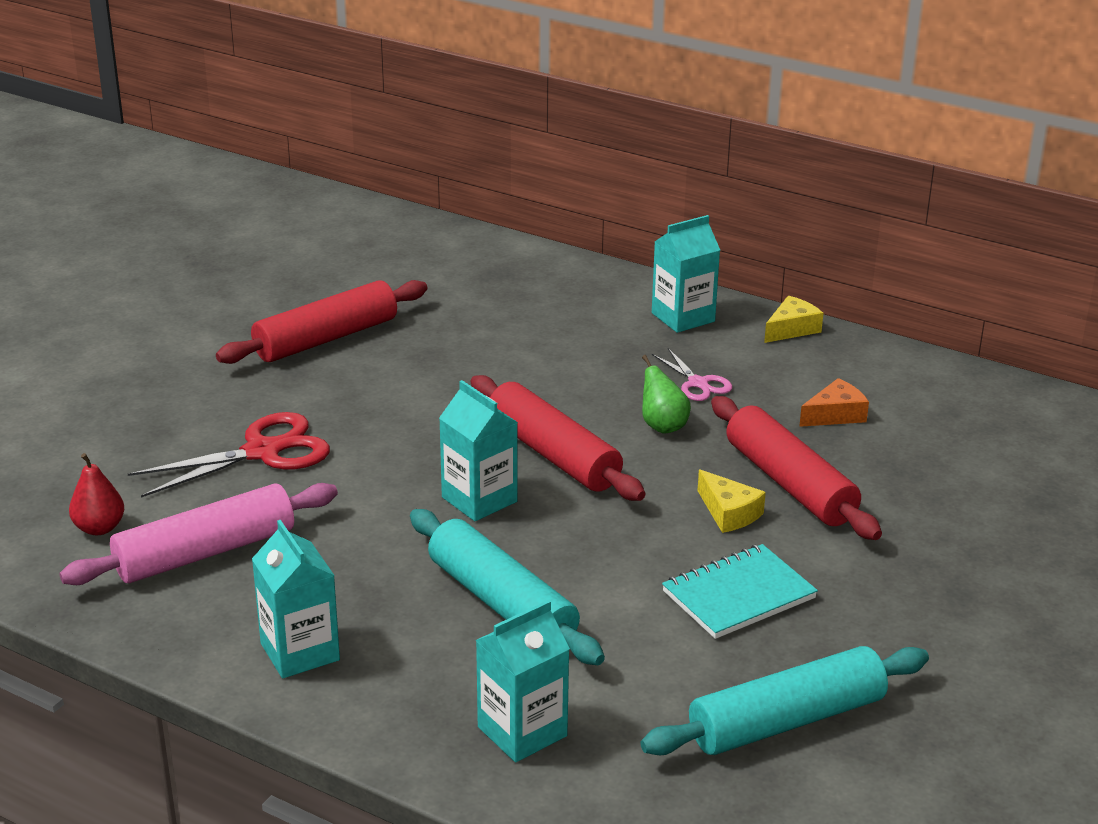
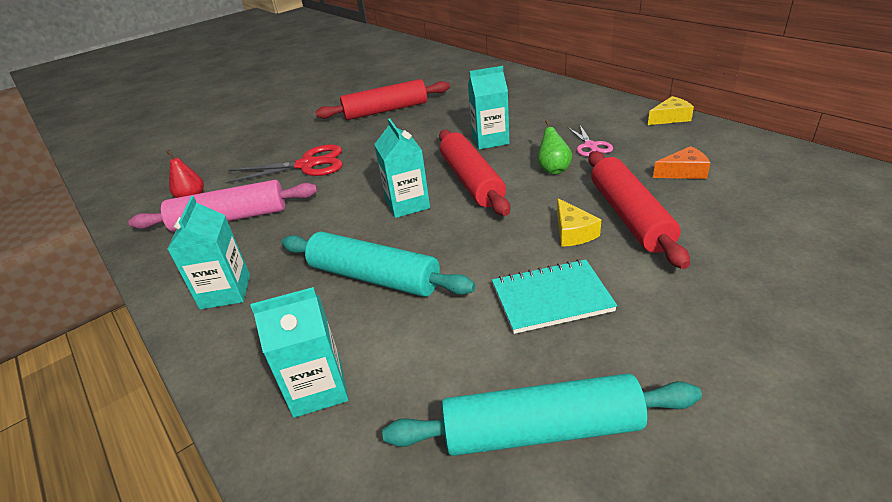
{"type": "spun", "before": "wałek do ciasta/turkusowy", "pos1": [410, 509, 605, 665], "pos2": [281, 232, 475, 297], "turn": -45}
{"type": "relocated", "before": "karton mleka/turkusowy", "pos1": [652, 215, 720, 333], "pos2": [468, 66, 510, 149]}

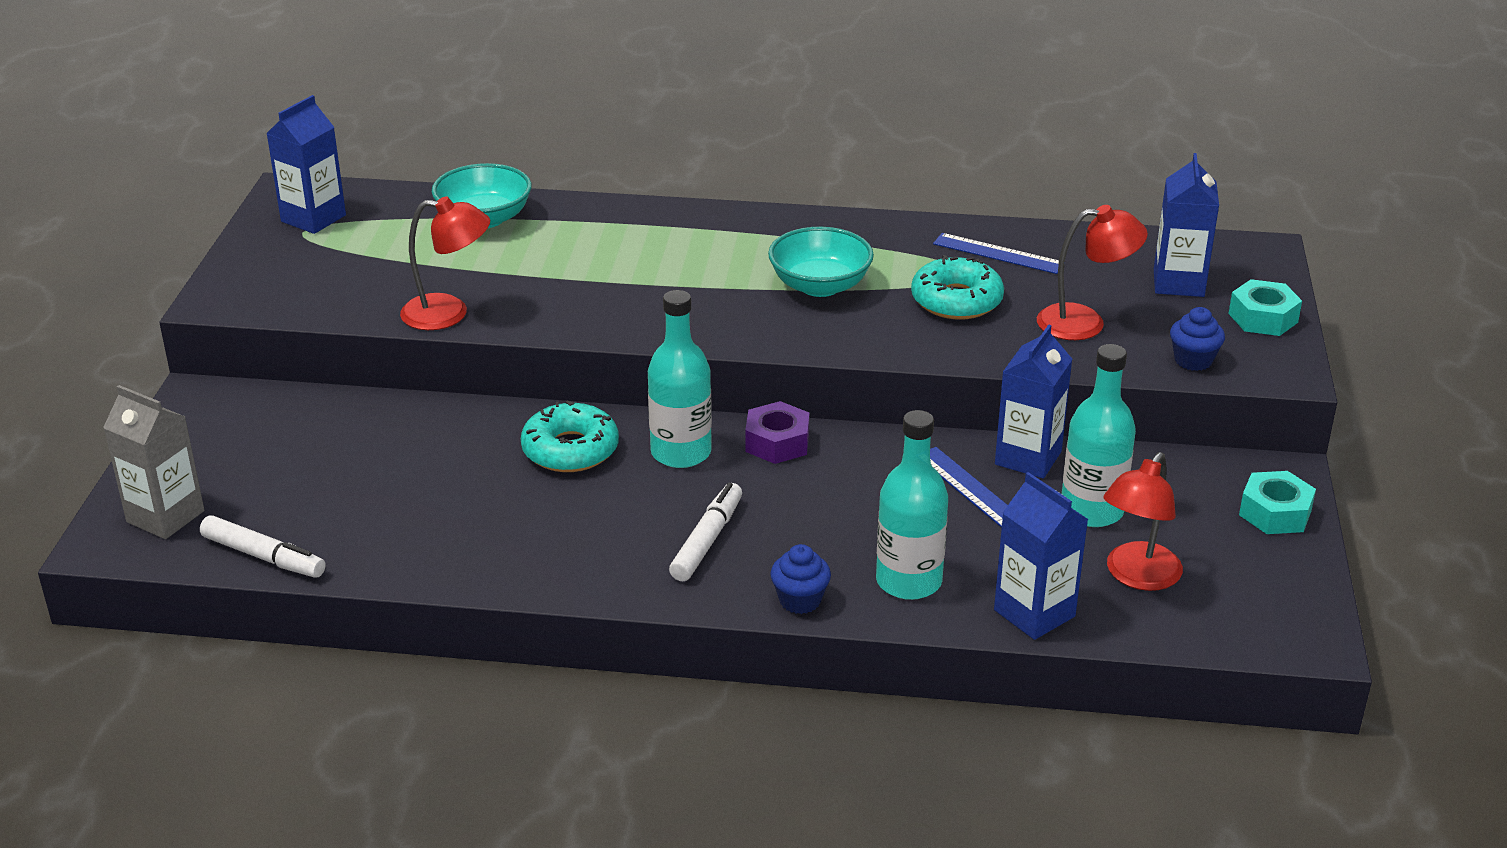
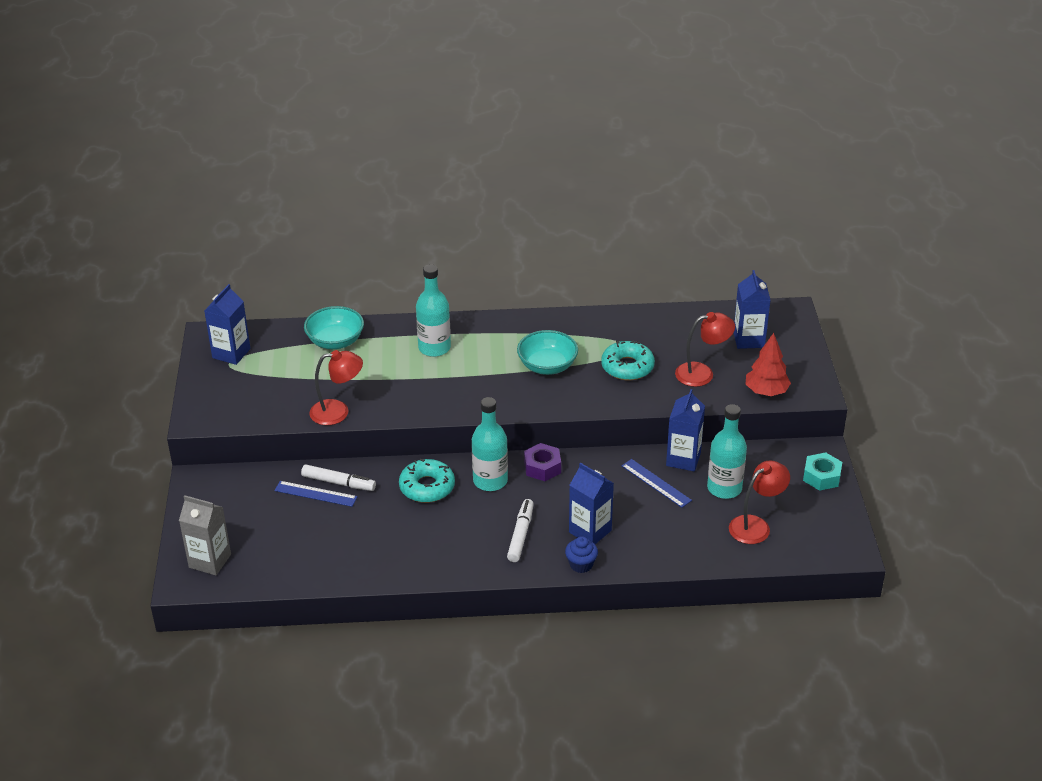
{"type": "relocated", "before": "linijka/niebieski", "pos1": [933, 233, 1059, 274], "pos2": [274, 481, 358, 507]}
{"type": "relocated", "before": "flamaster/biały", "pos1": [200, 515, 326, 578], "pos2": [301, 464, 376, 491]}
{"type": "relocated", "before": "butelka/turkusowy", "pos1": [876, 410, 948, 600], "pos2": [416, 264, 451, 357]}
{"type": "relocated", "before": "karton mleka/niebieski", "pos1": [994, 472, 1089, 640], "pos2": [569, 463, 614, 544]}
{"type": "spun", "before": "lampka/czerwony", "pos1": [1103, 452, 1183, 591], "pos2": [729, 460, 790, 544], "turn": -150}
{"type": "exchanged", "before": "muffinka/niebieski", "after": "drzewko/czerwony", "pos1": [1170, 307, 1225, 371], "pos2": [746, 333, 791, 396]}
{"type": "missing", "before": "nakrętka/turkusowy", "pos1": [1228, 279, 1302, 336]}

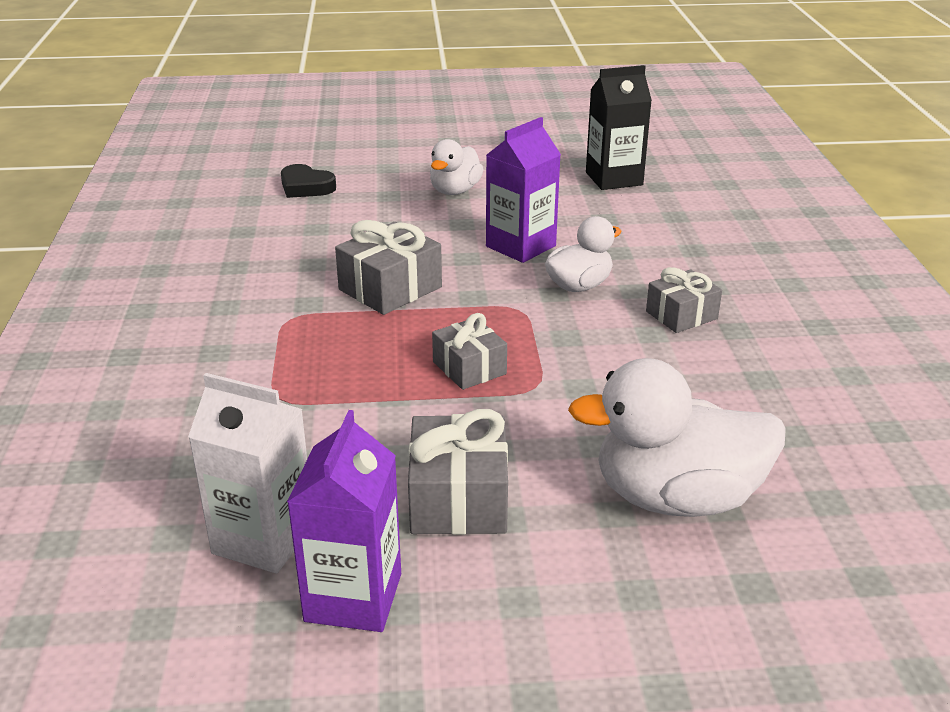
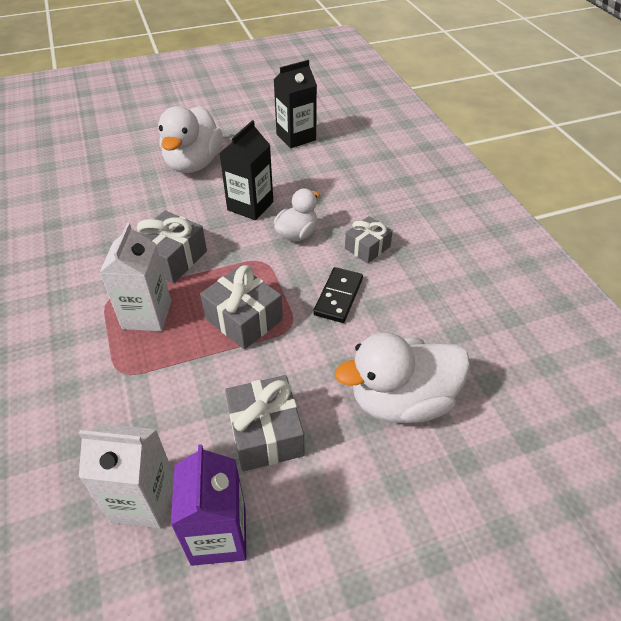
{"type": "appeared", "after": "karton mleka/biały", "pos2": [99, 222, 171, 331]}
{"type": "size", "before": "kaczka/biały", "pos1": [430, 139, 484, 195], "pos2": [158, 106, 223, 173], "scale": 1.71}
{"type": "size", "before": "prezent/szary", "pos1": [432, 313, 507, 390], "pos2": [200, 265, 283, 349], "scale": 1.51}
{"type": "colour", "before": "karton mleka/fioletowy", "after": "karton mleka/czarny", "pos1": [486, 117, 561, 263], "pos2": [219, 120, 273, 220]}
{"type": "appeared", "after": "kostka domina/czarny", "pos2": [313, 267, 363, 323]}
{"type": "missing", "before": "serce/czarny", "pos1": [281, 164, 336, 198]}

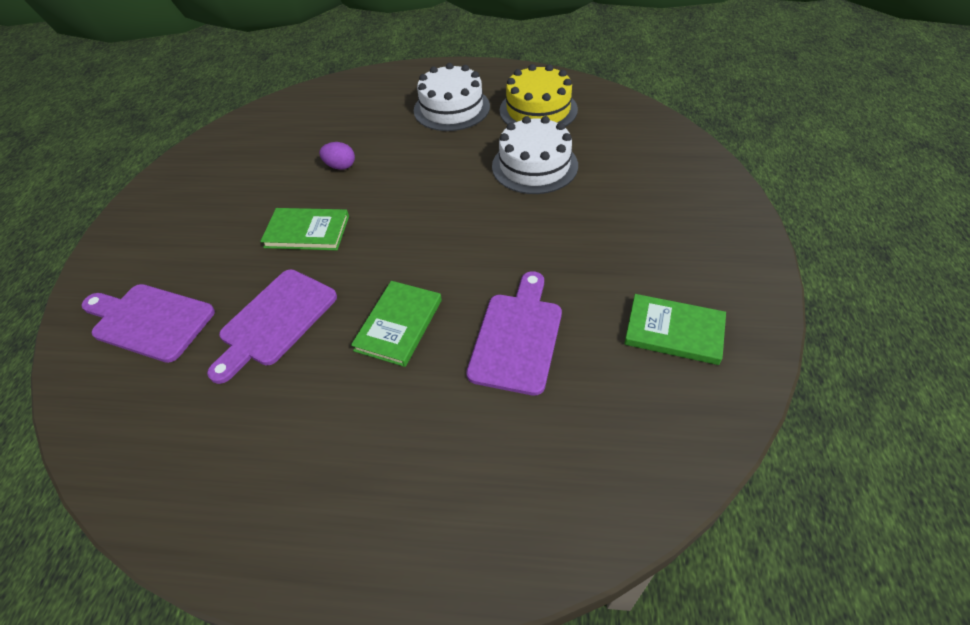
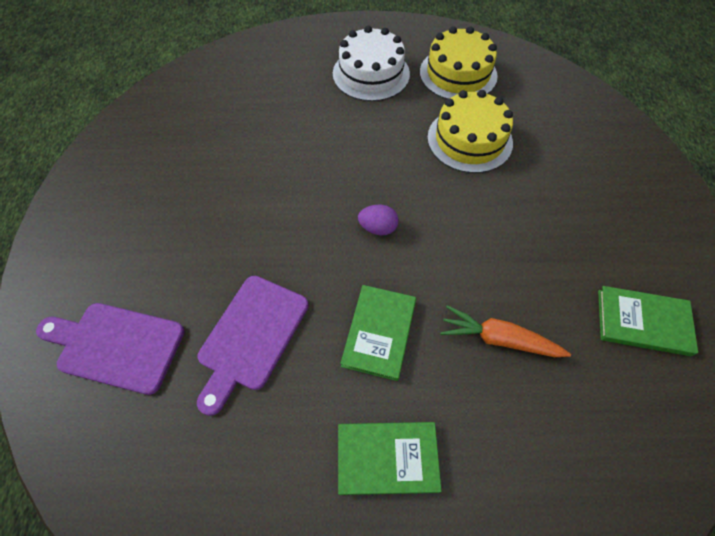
{"type": "relocated", "before": "książka/zielony", "pos1": [260, 208, 349, 250], "pos2": [338, 422, 442, 495]}
{"type": "relocated", "before": "jajko/fioletowy", "pos1": [319, 142, 355, 170], "pos2": [358, 205, 399, 235]}
{"type": "colour", "before": "tort/biały", "after": "tort/żółty", "pos1": [492, 116, 578, 194], "pos2": [427, 90, 513, 173]}
{"type": "exchanged", "before": "deska do krojenia/fioletowy", "after": "marchewka/pomarańczowy", "pos1": [466, 271, 562, 396], "pos2": [440, 305, 571, 357]}

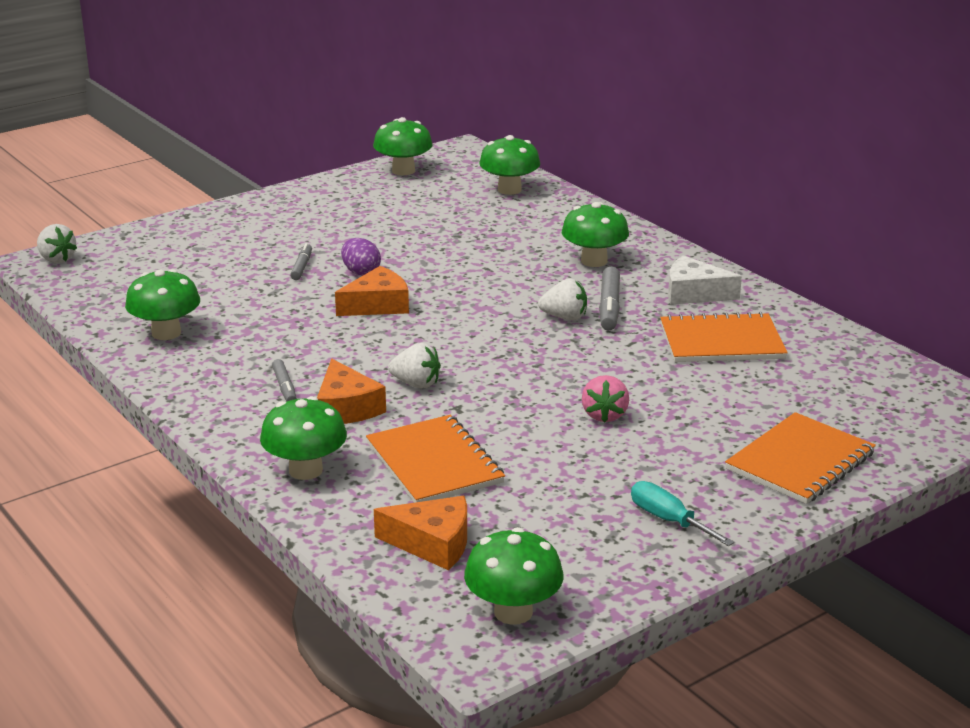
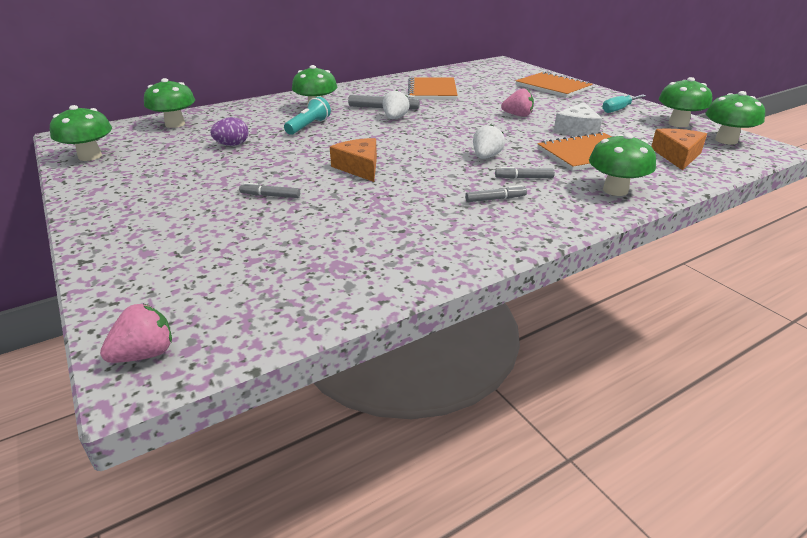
{"type": "colour", "before": "truskawka/biały", "after": "truskawka/różowy", "pos1": [37, 224, 77, 263], "pos2": [100, 304, 172, 363]}
{"type": "relocated", "before": "jajko/fioletowy", "pos1": [341, 238, 381, 276], "pos2": [210, 117, 248, 146]}
{"type": "appeared", "after": "latarka/turkusowy", "pos2": [284, 97, 331, 135]}
{"type": "exchanged", "before": "ser/pomarańczowy", "after": "flamaster/szary", "pos1": [317, 359, 386, 424], "pos2": [495, 167, 555, 179]}
{"type": "relocated", "before": "ser/biały", "pos1": [668, 255, 742, 305], "pos2": [554, 102, 602, 136]}
{"type": "relocated", "before": "grzyb/zielony", "pos1": [125, 269, 200, 340], "pos2": [659, 77, 712, 127]}

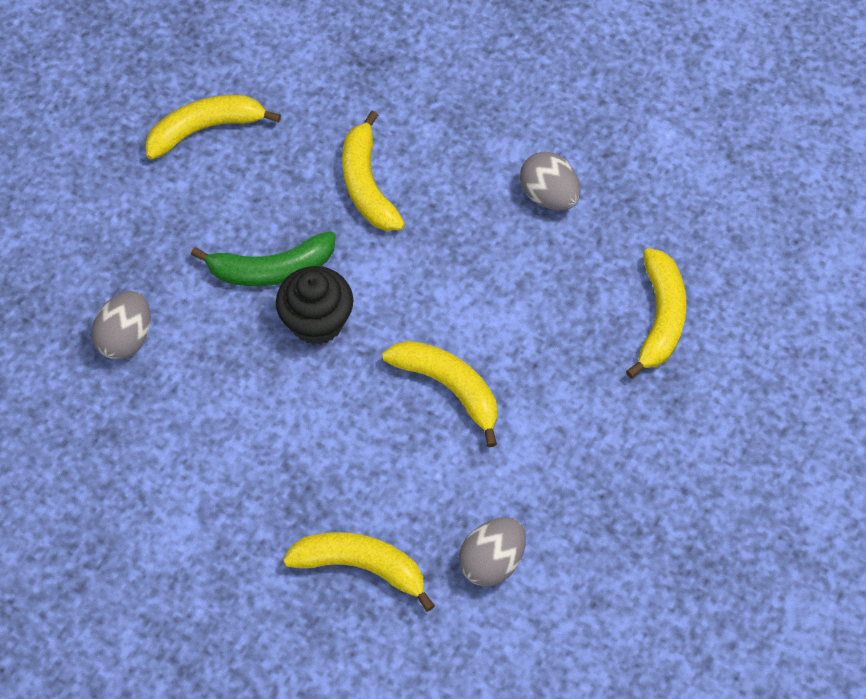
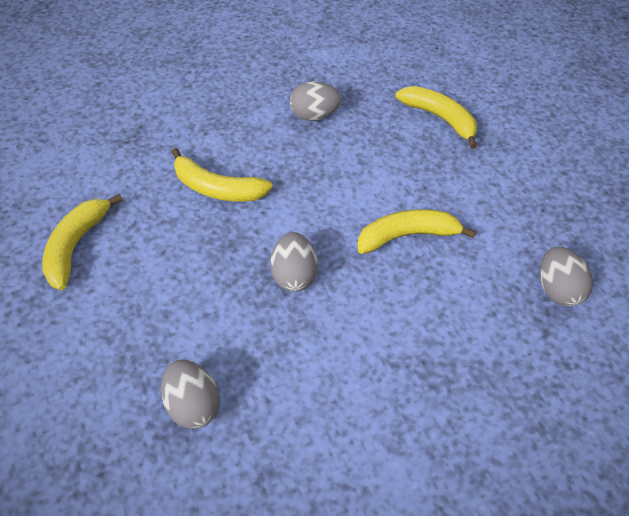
{"type": "exchanged", "before": "muffinka/czarny", "after": "jajko/szary", "pos1": [276, 266, 353, 345], "pos2": [271, 232, 318, 291]}
{"type": "missing", "before": "banan/zielony", "pos1": [191, 231, 336, 286]}
{"type": "missing", "before": "banan/żółty", "pos1": [283, 532, 435, 611]}

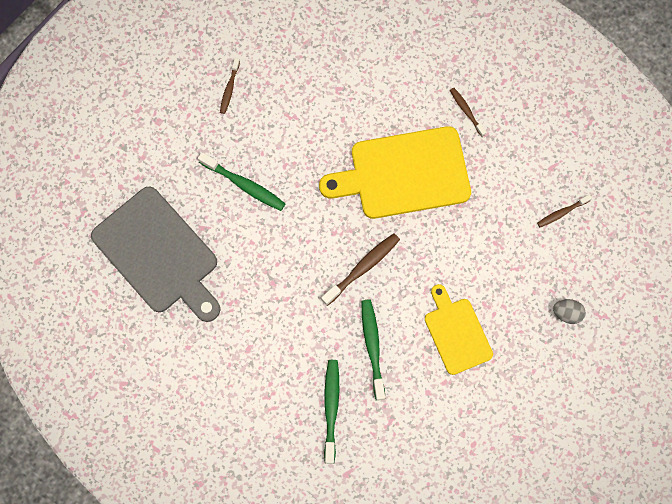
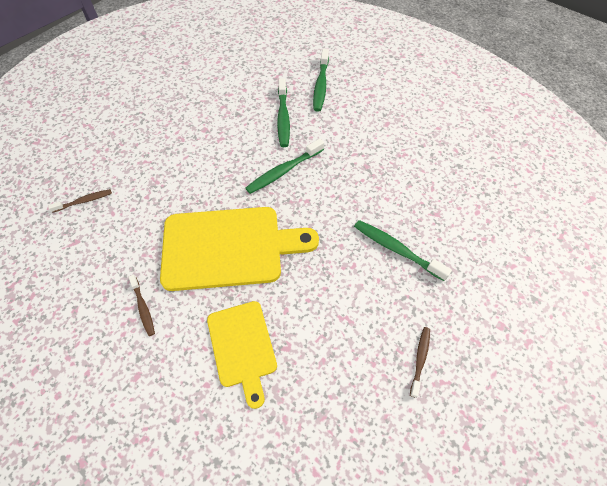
{"type": "relocated", "before": "deska do krojenia/żółty", "pos1": [425, 284, 493, 375], "pos2": [207, 301, 277, 409]}
{"type": "colour", "before": "szczoteczka do zębów/brązowy", "after": "szczoteczka do zębów/zielony", "pos1": [321, 233, 400, 306], "pos2": [245, 138, 324, 194]}
{"type": "missing", "before": "deska do krojenia/szary", "pos1": [91, 186, 220, 322]}
{"type": "missing", "before": "jajko/szary", "pos1": [553, 299, 586, 324]}

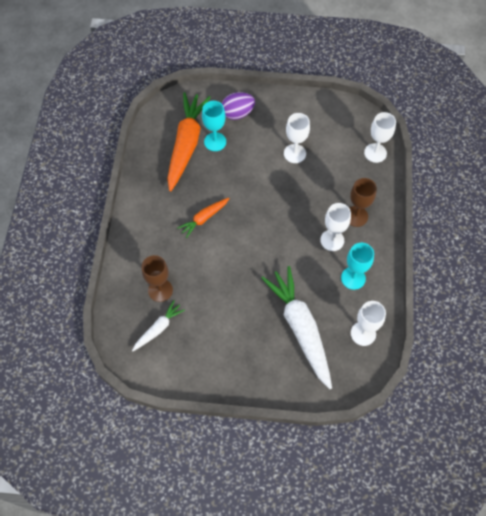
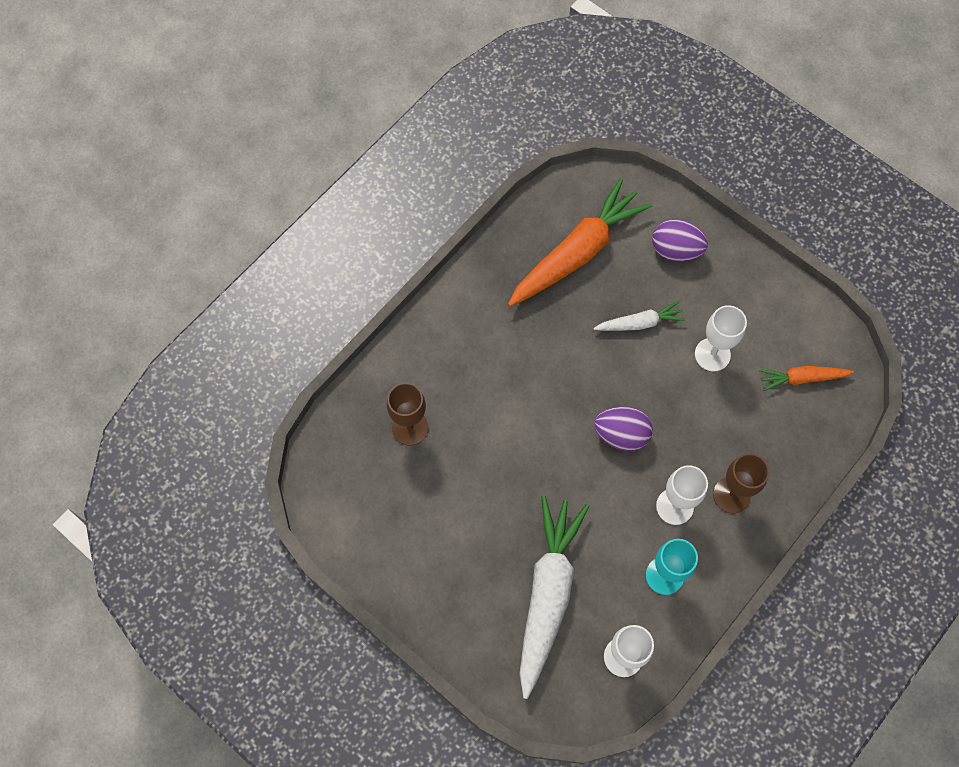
{"type": "relocated", "before": "marchewka/biały", "pos1": [132, 300, 185, 351], "pos2": [593, 301, 686, 331]}
{"type": "appeared", "after": "jajko/fioletowy", "pos2": [594, 406, 653, 451]}
{"type": "relocated", "before": "marchewka/pomarańczowy", "pos1": [178, 198, 230, 238], "pos2": [759, 366, 854, 391]}
{"type": "missing", "before": "kielich/turkusowy", "pos1": [202, 101, 226, 151]}
{"type": "missing", "before": "kielich/biały", "pos1": [364, 112, 396, 163]}

